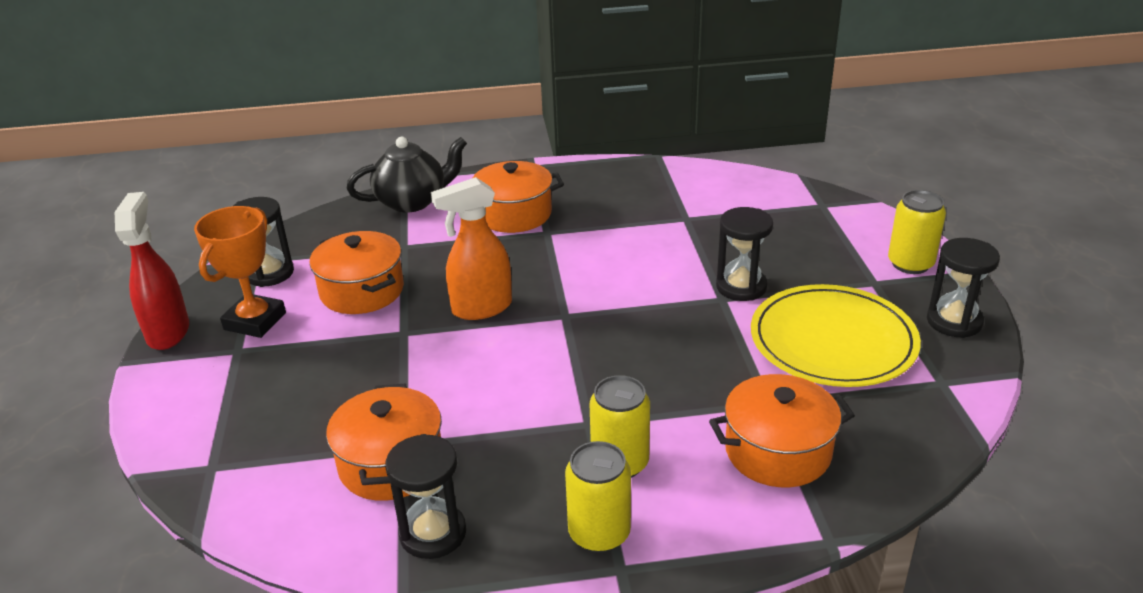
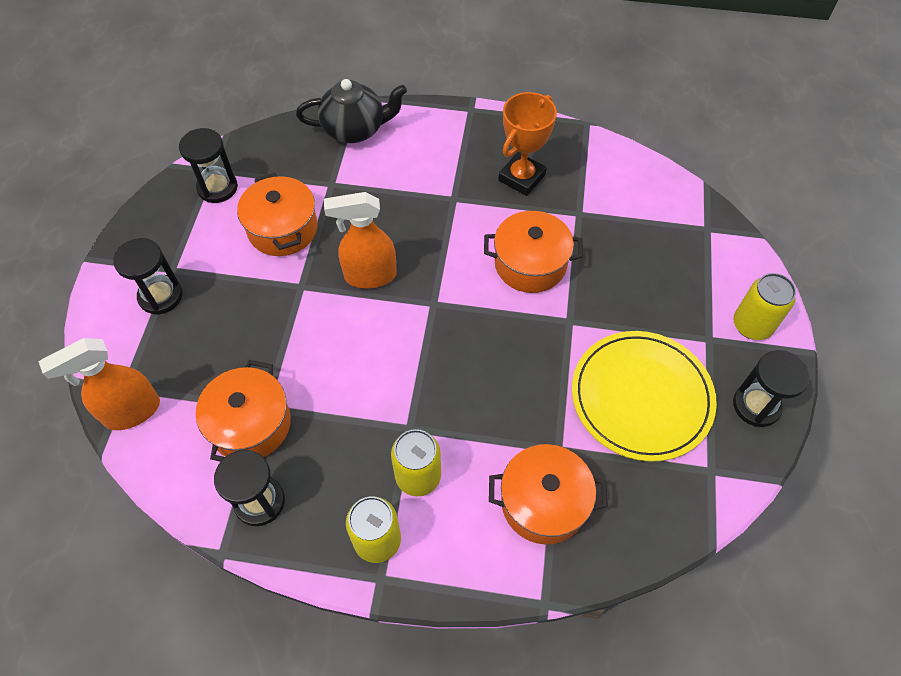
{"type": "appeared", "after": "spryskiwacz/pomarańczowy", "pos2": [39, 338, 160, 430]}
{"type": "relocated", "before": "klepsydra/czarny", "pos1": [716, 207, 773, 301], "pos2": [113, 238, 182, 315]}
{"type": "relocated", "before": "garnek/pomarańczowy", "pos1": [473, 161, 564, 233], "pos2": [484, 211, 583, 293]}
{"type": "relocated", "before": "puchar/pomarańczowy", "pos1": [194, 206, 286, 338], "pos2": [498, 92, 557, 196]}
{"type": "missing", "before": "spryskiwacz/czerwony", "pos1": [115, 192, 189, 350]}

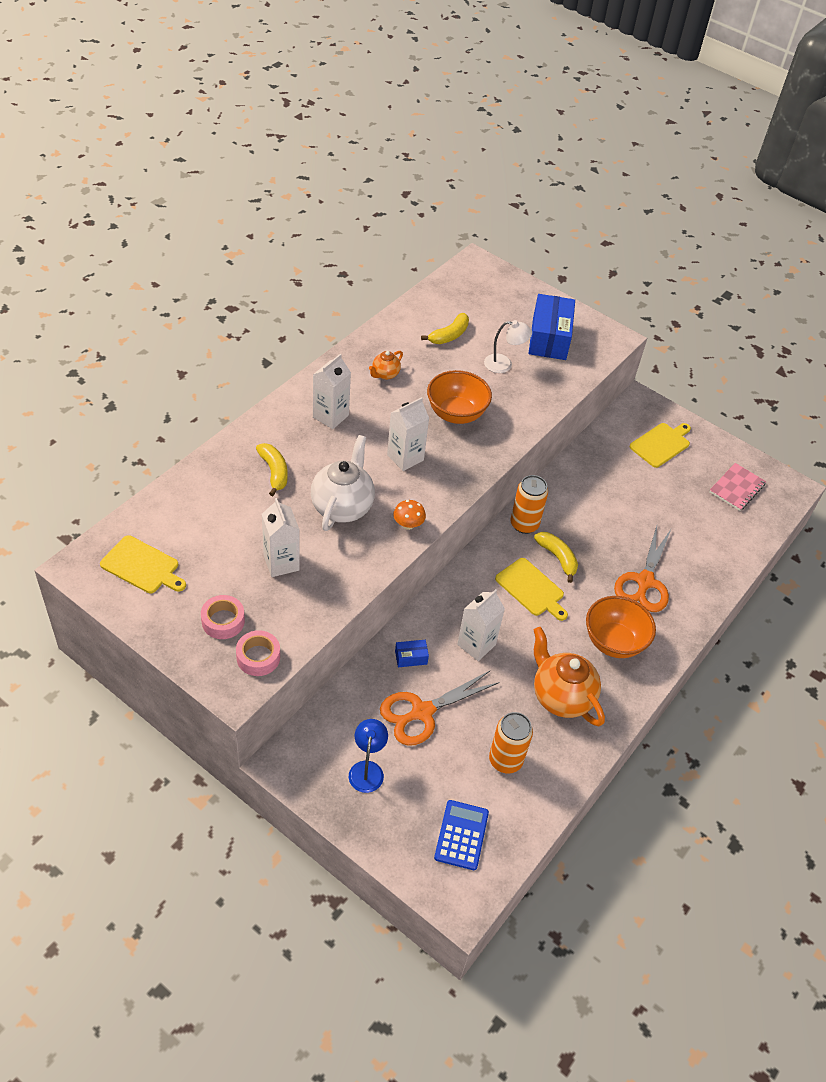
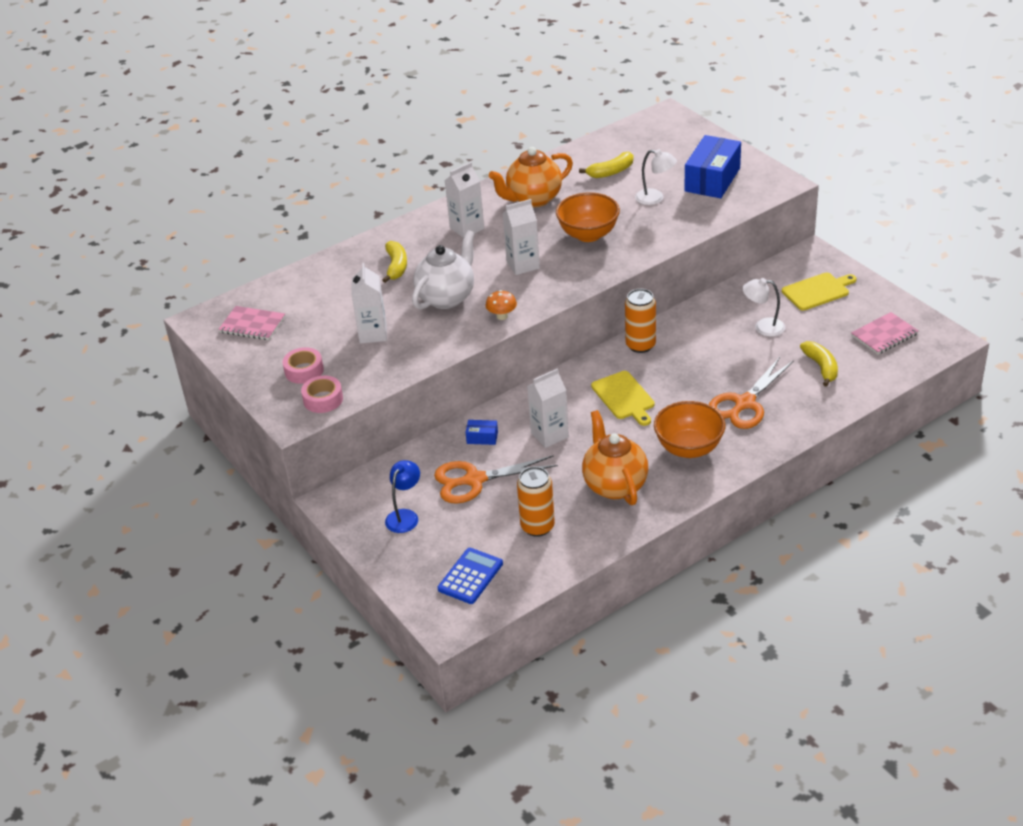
{"type": "exchanged", "before": "deska do krojenia/żółty", "after": "zeszyt/różowy", "pos1": [100, 535, 186, 593], "pos2": [218, 306, 285, 340]}
{"type": "size", "before": "imbryk/pomarańczowy", "pos1": [369, 351, 403, 380], "pos2": [489, 147, 573, 208], "scale": 2.0}
{"type": "appeared", "after": "lampka/biały", "pos2": [743, 278, 785, 337]}
{"type": "relocated", "before": "banan/żółty", "pos1": [534, 532, 578, 583], "pos2": [800, 341, 838, 387]}

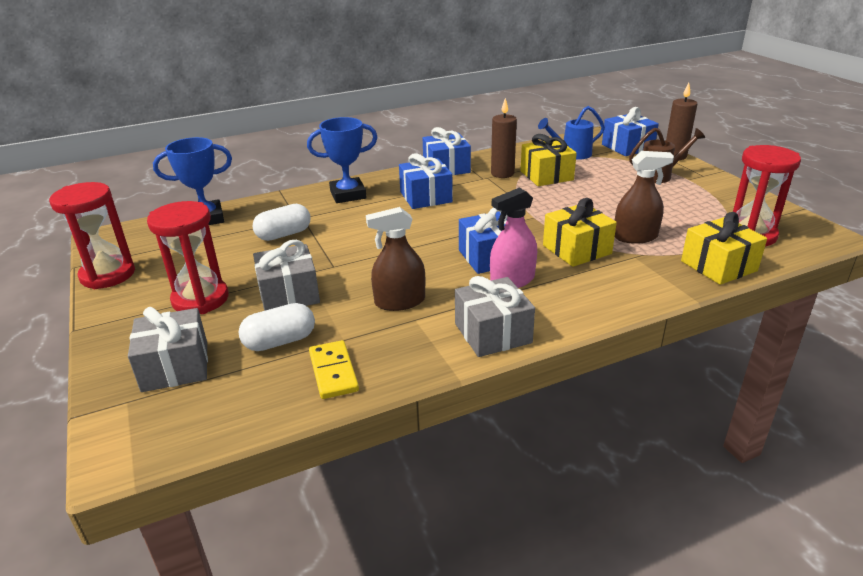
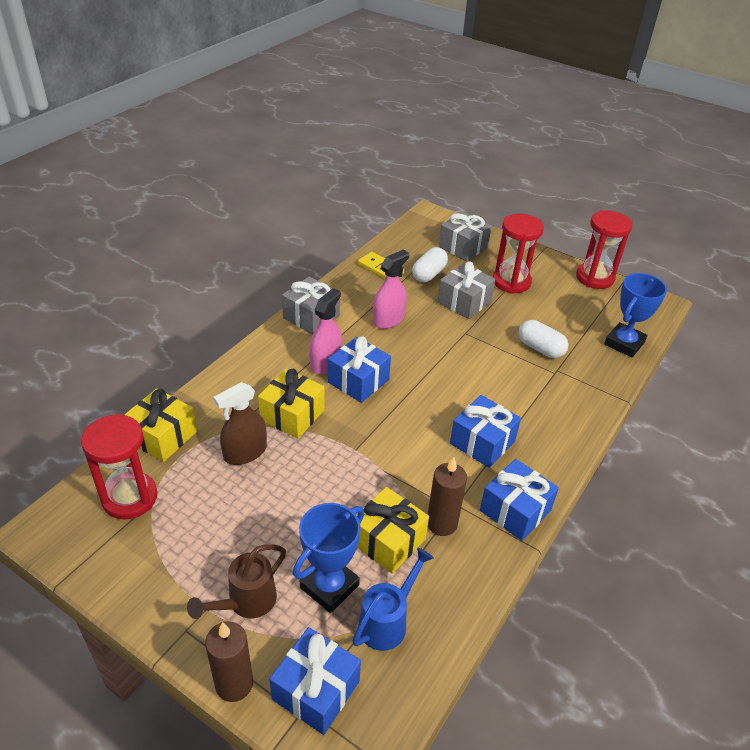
{"type": "relocated", "before": "puchar/niebieski", "pos1": [307, 117, 378, 203], "pos2": [293, 503, 364, 613]}
{"type": "colour", "before": "spryskiwacz/brązowy", "after": "spryskiwacz/różowy", "pos1": [366, 207, 425, 311], "pos2": [373, 250, 409, 329]}
{"type": "spun", "before": "kapsułka/biały", "pos1": [253, 204, 311, 241], "pos2": [518, 320, 568, 358], "turn": -75}

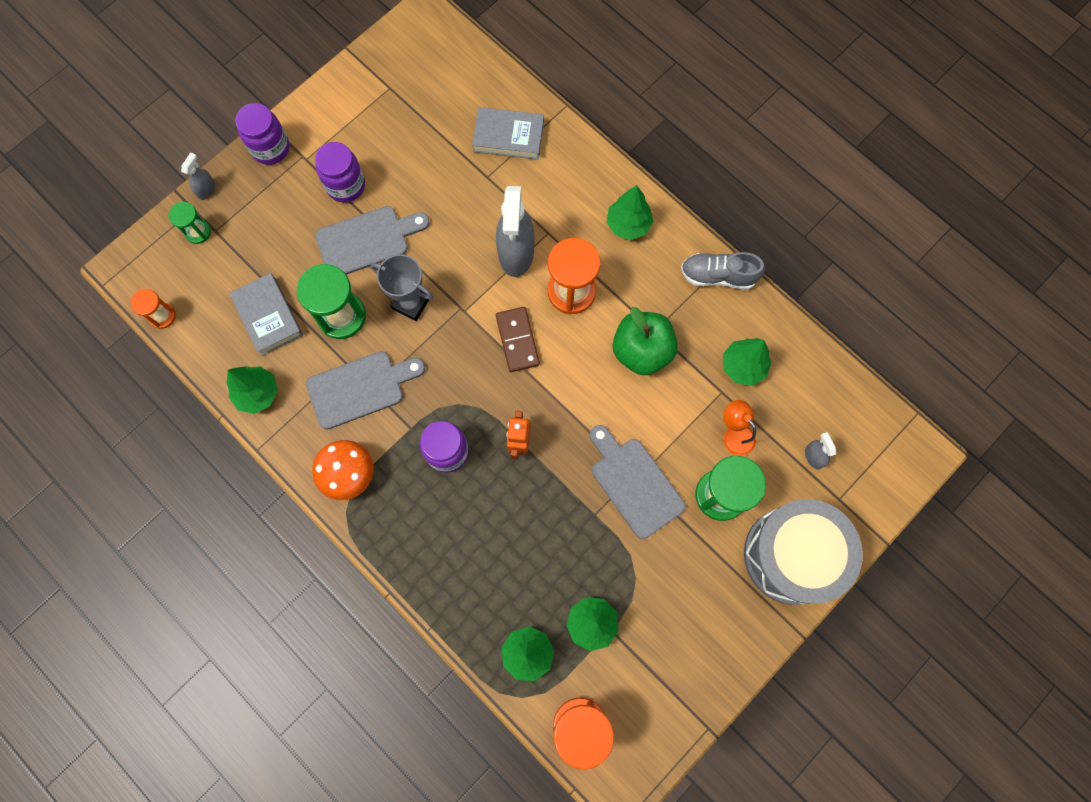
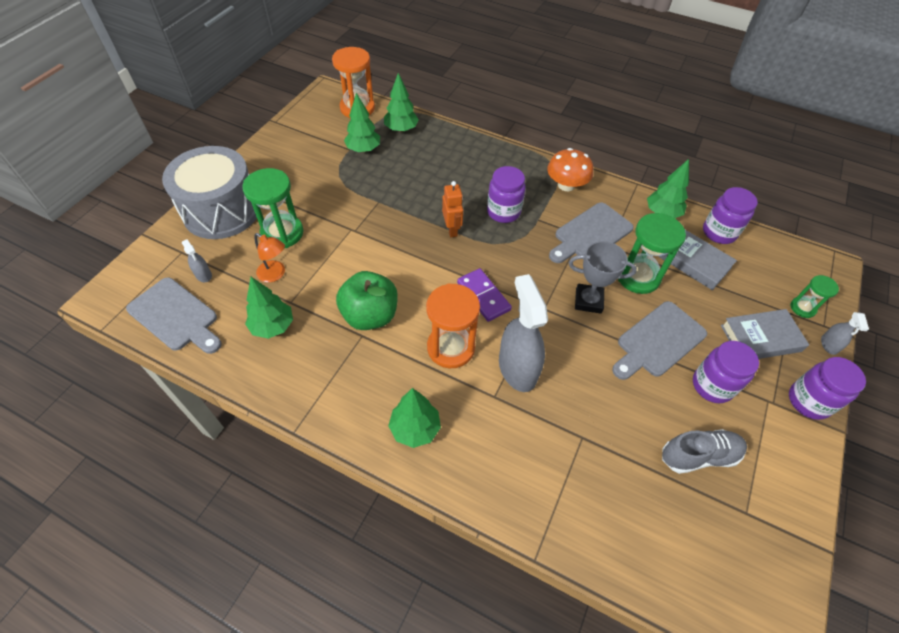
{"type": "relocated", "before": "deska do krojenia/szary", "pos1": [590, 425, 686, 539], "pos2": [126, 277, 222, 354]}
{"type": "colour", "before": "kostka domina/brązowy", "after": "kostka domina/fioletowy", "pos1": [496, 307, 540, 372], "pos2": [457, 268, 512, 322]}
{"type": "relocated", "before": "but/szary", "pos1": [681, 252, 765, 290], "pos2": [662, 429, 747, 474]}
{"type": "appeared", "after": "słoik/fioletowy", "pos2": [703, 187, 758, 244]}
{"type": "relocated", "before": "książka/szary", "pos1": [472, 107, 544, 160], "pos2": [721, 309, 809, 359]}
{"type": "missing", "before": "klepsydra/pomarańczowy", "pos1": [130, 289, 176, 329]}

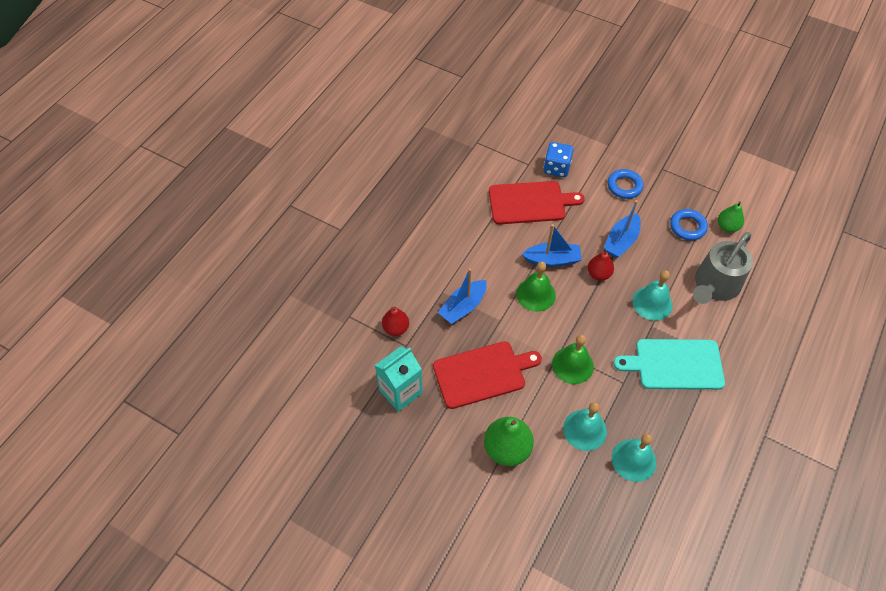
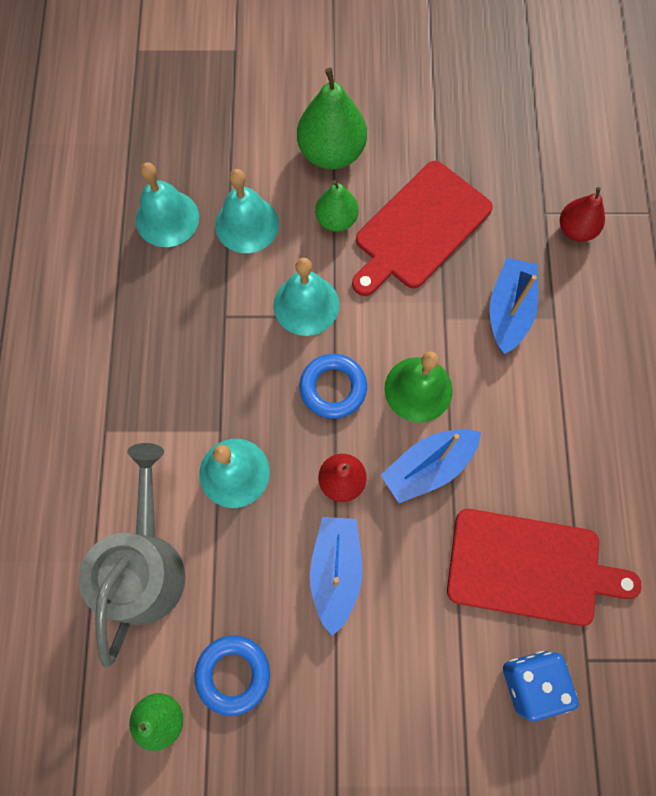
{"type": "colour", "before": "dzwonek/zielony", "after": "dzwonek/turkusowy", "pos1": [552, 335, 594, 384], "pos2": [273, 258, 339, 336]}
{"type": "relocated", "before": "pierścień/niebieski", "pos1": [608, 169, 643, 199], "pos2": [300, 354, 367, 419]}
{"type": "appeared", "after": "gruszka/zielony", "pos2": [315, 180, 359, 232]}
{"type": "spun", "before": "deska do krojenia/czerwony", "pos1": [489, 181, 585, 224], "pos2": [447, 509, 642, 626], "turn": -135}
{"type": "missing", "before": "karton mleka/turkusowy", "pos1": [375, 346, 423, 412]}
{"type": "missing", "before": "deska do krojenia/turkusowy", "pos1": [613, 339, 725, 390]}

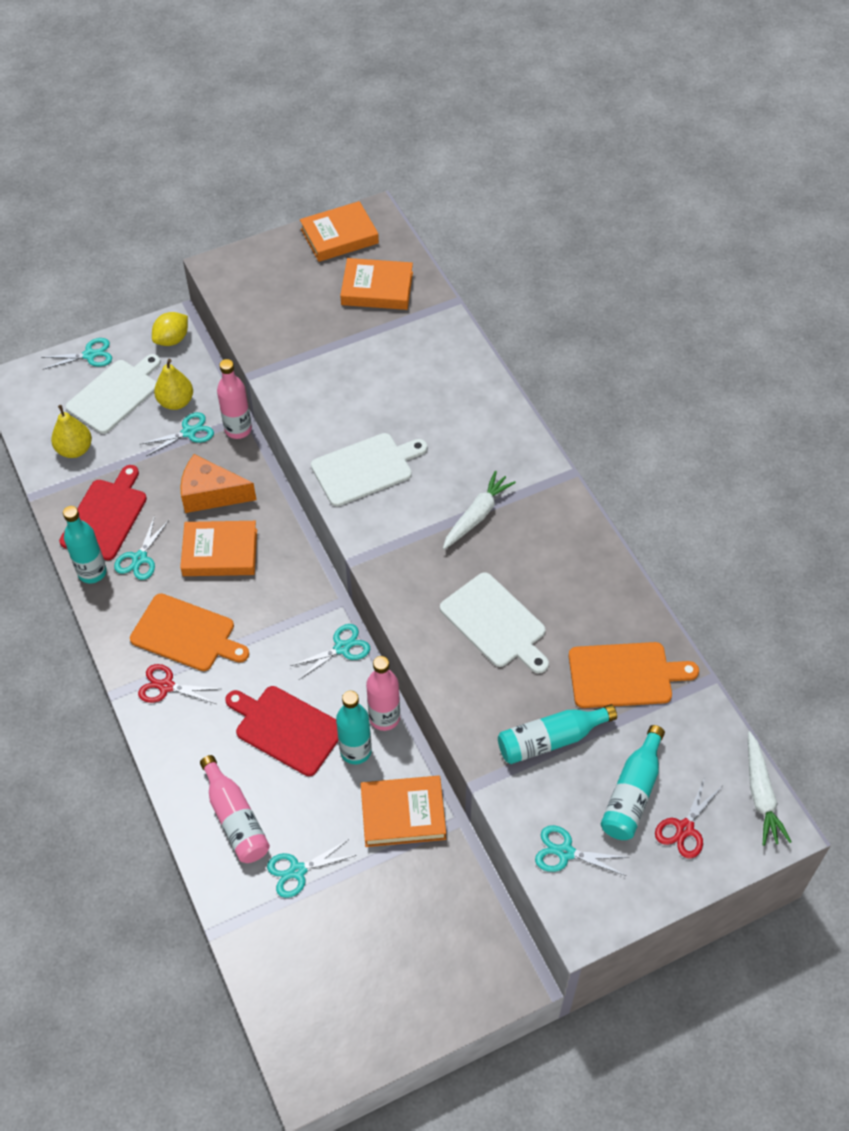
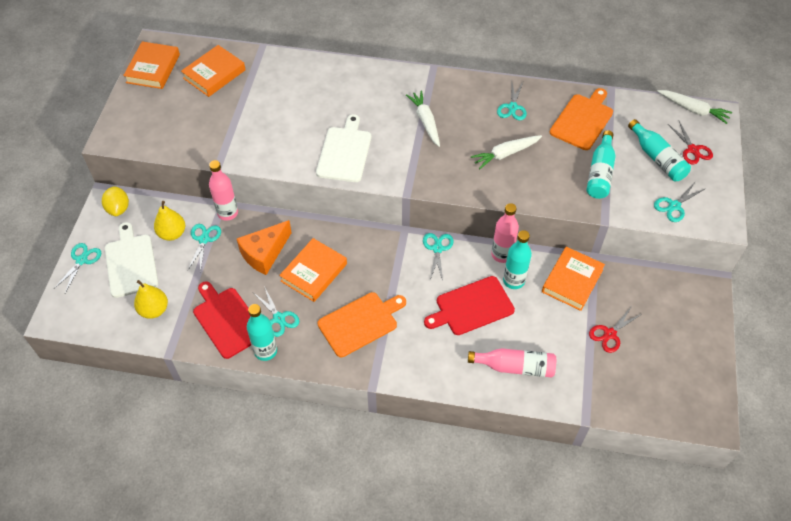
{"type": "exchanged", "before": "deska do krojenia/biały", "after": "marchewka/biały", "pos1": [440, 572, 549, 673], "pos2": [471, 135, 542, 169]}
{"type": "relocated", "before": "nożyczki/turkusowy", "pos1": [267, 839, 357, 898], "pos2": [497, 82, 527, 120]}
{"type": "relocated", "before": "nożyczki/czerwony", "pos1": [138, 664, 221, 704], "pos2": [589, 307, 642, 353]}

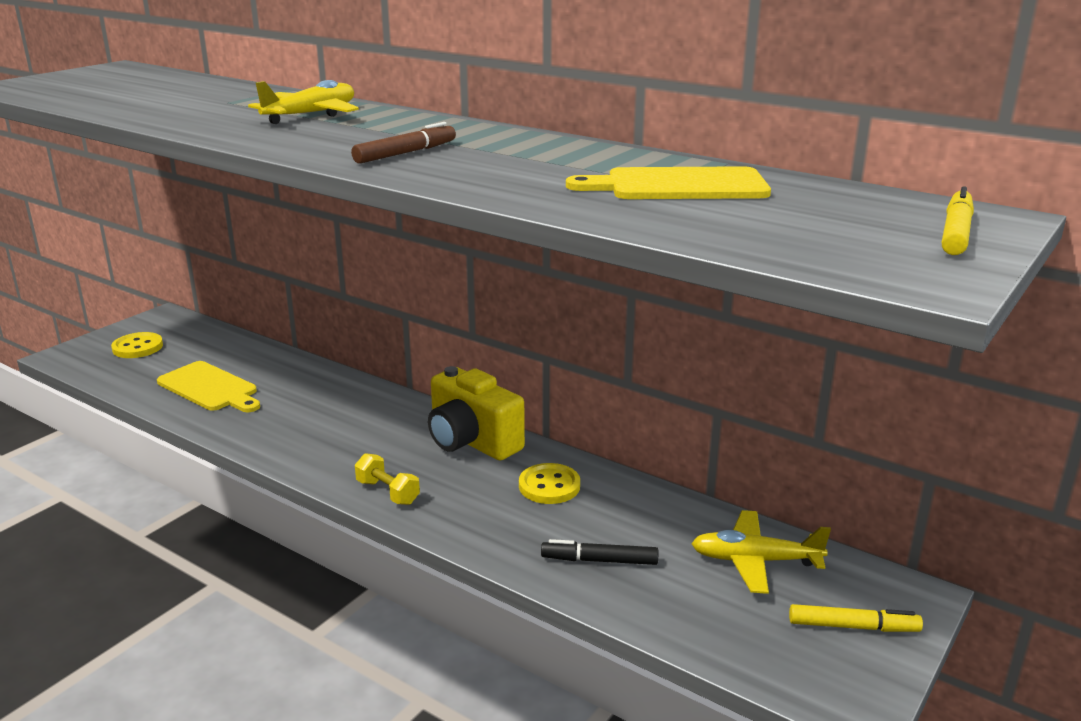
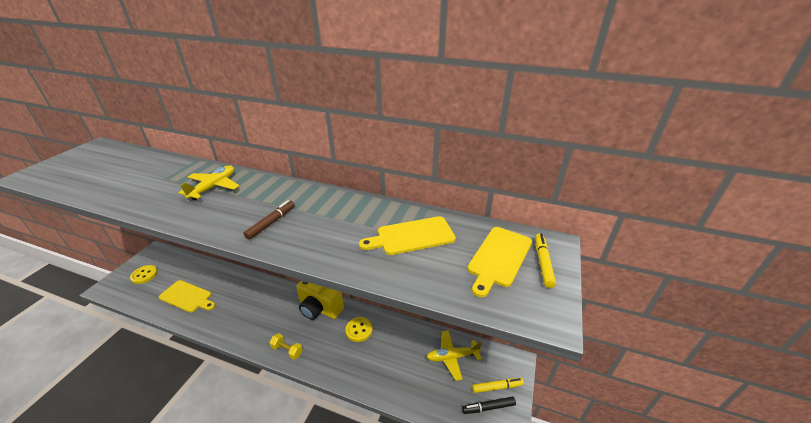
{"type": "relocated", "before": "flamaster/czarny", "pos1": [541, 539, 658, 565], "pos2": [462, 397, 516, 414]}
{"type": "appeared", "after": "deska do krojenia/żółty", "pos2": [467, 227, 532, 297]}

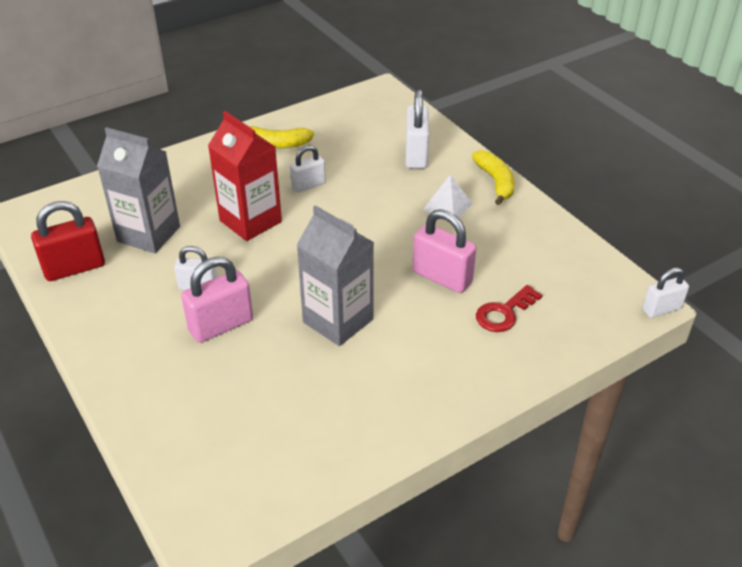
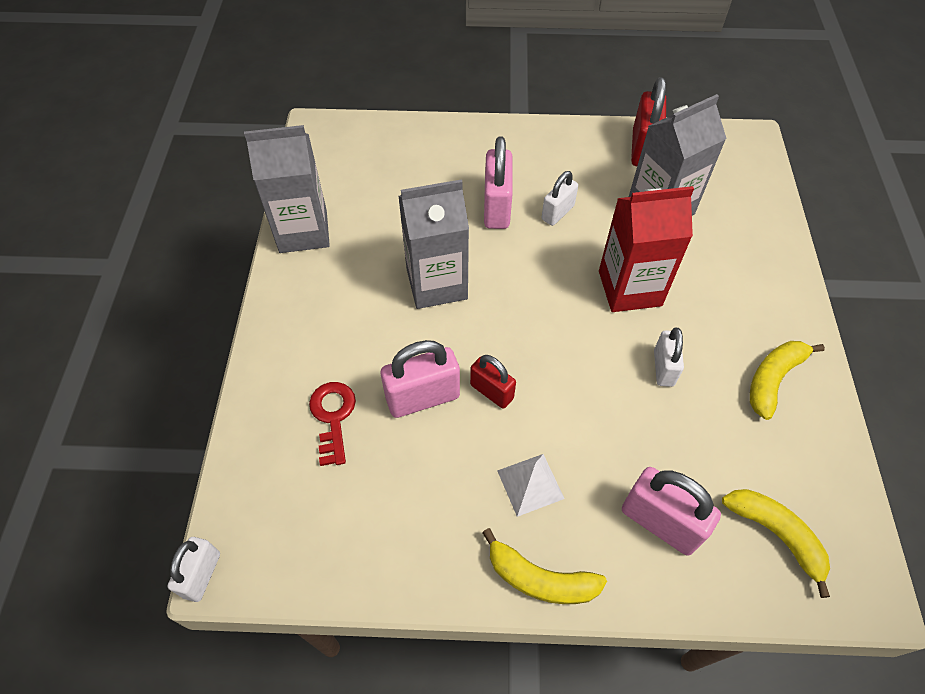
{"type": "appeared", "after": "karton mleka/szary", "pos2": [244, 125, 330, 253]}
{"type": "appeared", "after": "kłódka/czerwony", "pos2": [470, 355, 516, 409]}
{"type": "colour", "before": "kłódka/biały", "after": "kłódka/różowy", "pos1": [406, 90, 429, 169], "pos2": [622, 467, 721, 555]}
{"type": "appeared", "after": "banan/żółty", "pos2": [722, 489, 830, 598]}

